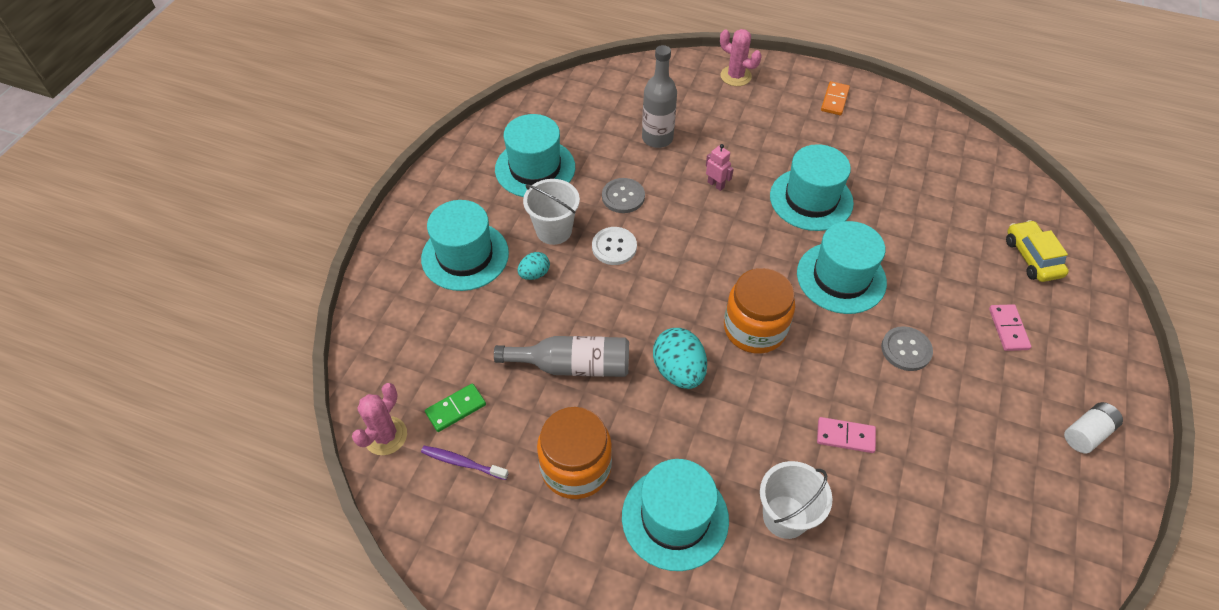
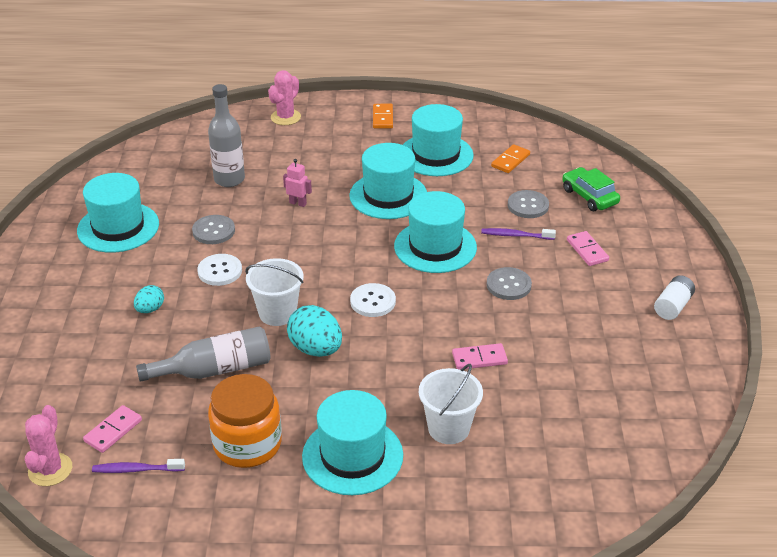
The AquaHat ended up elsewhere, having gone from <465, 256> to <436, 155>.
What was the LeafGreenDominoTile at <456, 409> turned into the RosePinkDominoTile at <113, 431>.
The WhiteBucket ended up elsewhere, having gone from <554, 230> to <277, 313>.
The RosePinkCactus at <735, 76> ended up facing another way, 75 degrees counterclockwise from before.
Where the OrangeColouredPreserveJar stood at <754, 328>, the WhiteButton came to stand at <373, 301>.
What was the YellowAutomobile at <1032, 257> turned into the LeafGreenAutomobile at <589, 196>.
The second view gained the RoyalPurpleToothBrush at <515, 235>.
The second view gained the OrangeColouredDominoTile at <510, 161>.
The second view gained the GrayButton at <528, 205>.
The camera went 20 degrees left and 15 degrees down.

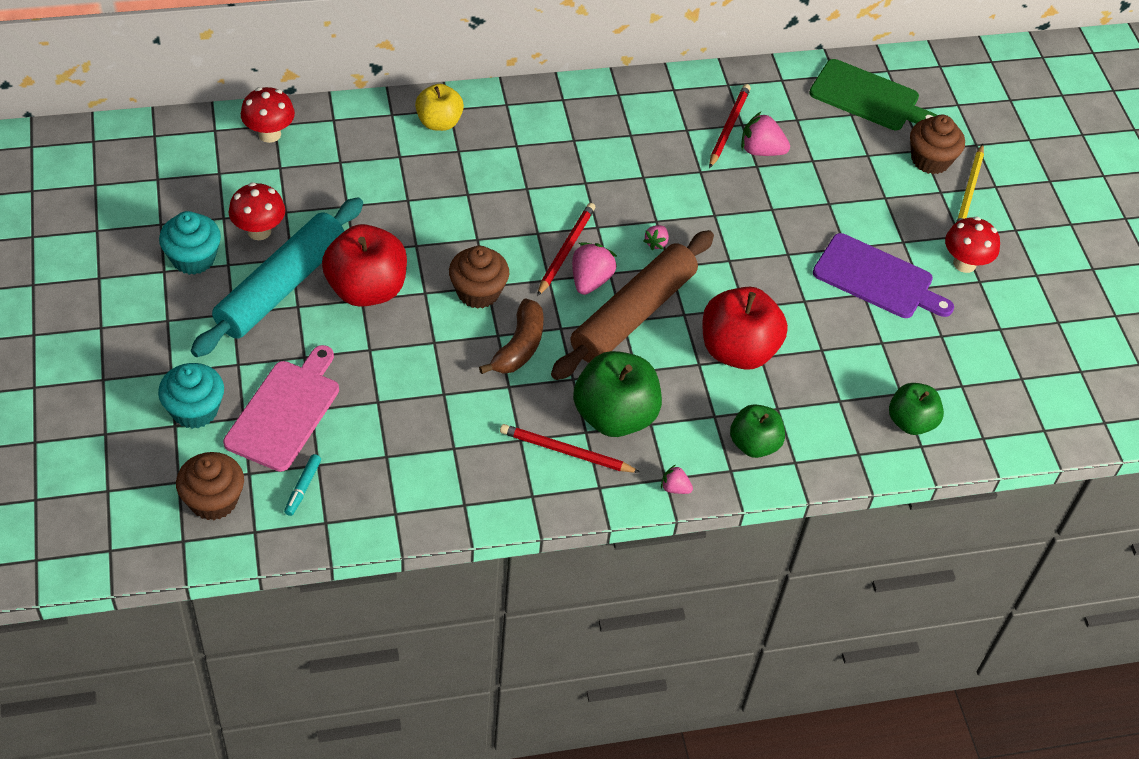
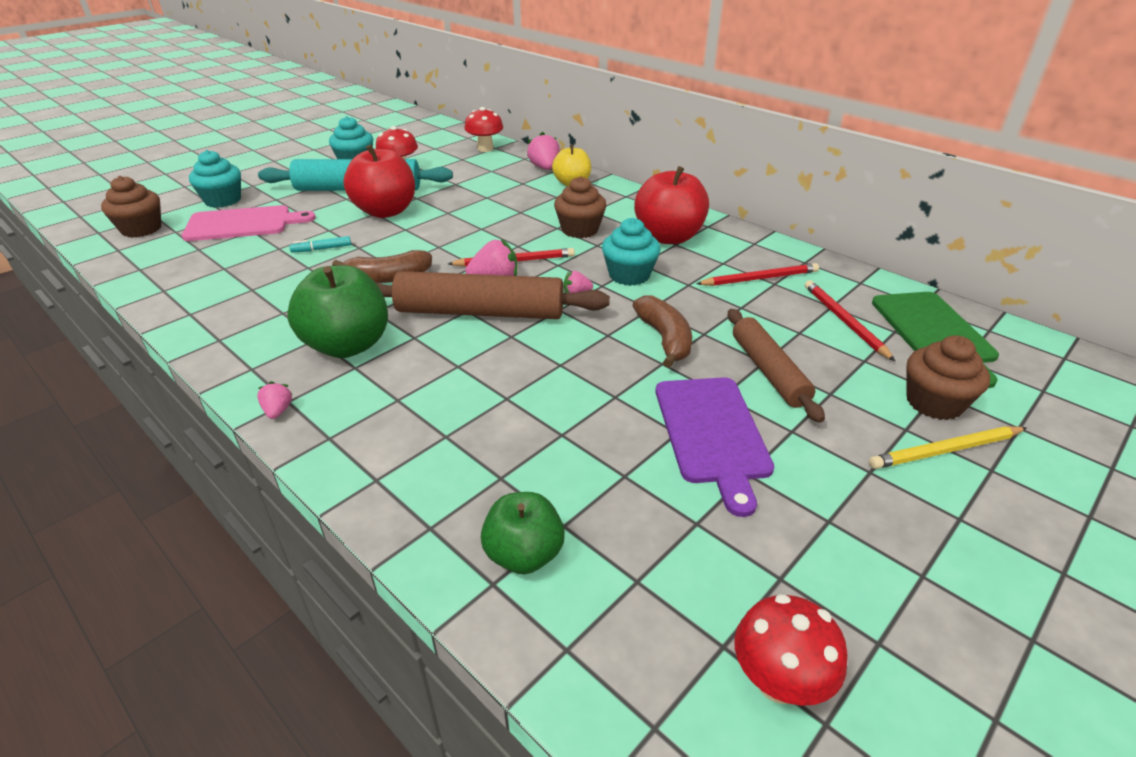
The AquaMarkerPen ended up elsewhere, having gone from <303, 488> to <321, 249>.
The RussetCupcake ended up elsewhere, having gone from <478, 292> to <580, 230>.
The CrimsonLeadPencil ended up elsewhere, having gone from <566, 452> to <844, 321>.
The CrimsonToyApple ended up elsewhere, having gone from <737, 351> to <668, 237>.
The second view lost the LeafGreenToyApple at <754, 444>.
The RosePinkStrawberry ended up elsewhere, having gone from <761, 151> to <544, 168>.
The CrimsonToadstool ended up elsewhere, having gone from <964, 264> to <778, 682>.
The second view gained the AquaCupcake at <629, 275>.
The second view gained the RussetBananaFruit at <664, 339>.
The second view gained the RussetDoughRoller at <768, 371>.
The camera went 60 degrees right and 15 degrees down.

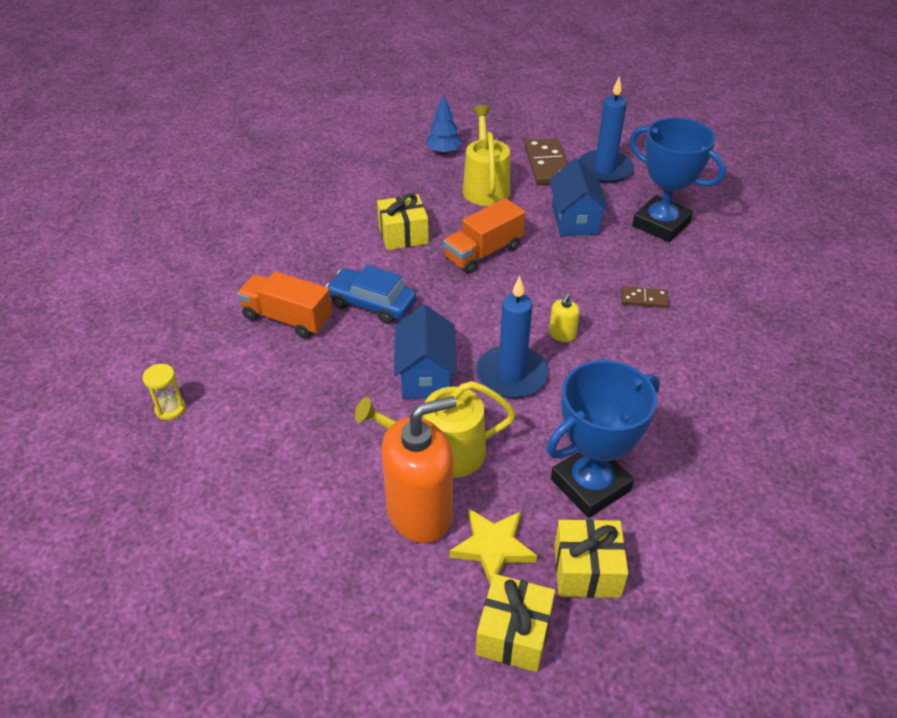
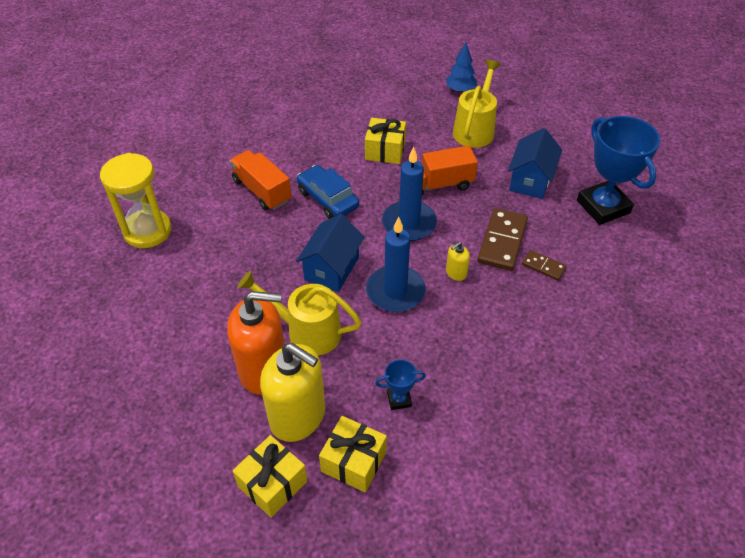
The size of the YellowSandglass at <170, 409> changed by a factor of 2.15.
Where the YellowStarShape stood at <493, 547>, the YellowSoapPump came to stand at <298, 416>.
The RussetDominoTile ended up elsewhere, having gone from <547, 165> to <502, 241>.
The size of the BlueAwardCup at <590, 485> changed by a factor of 0.44.
The BluePillarCandle ended up elsewhere, having gone from <604, 169> to <409, 223>.
The camera went 25 degrees right and 5 degrees up.

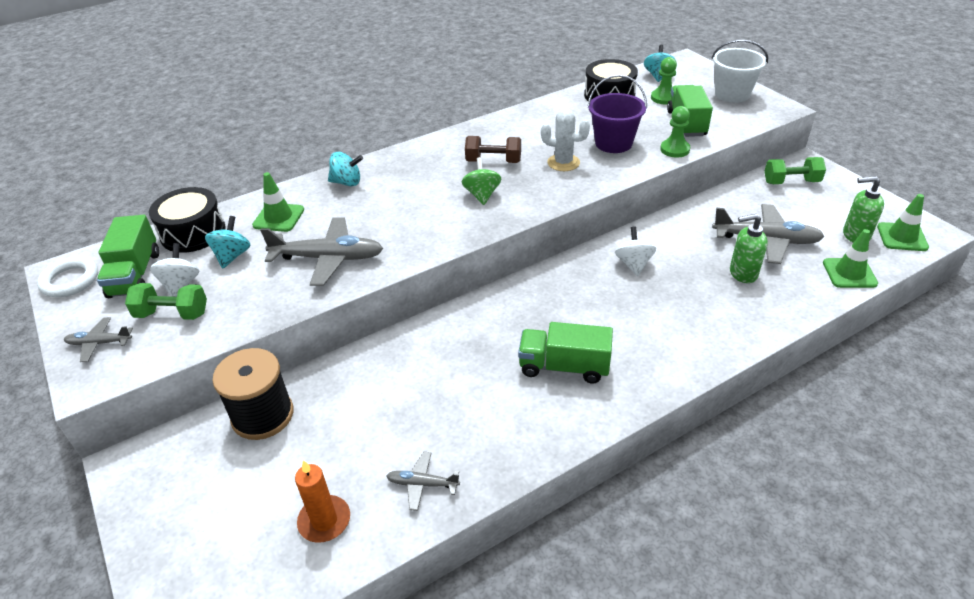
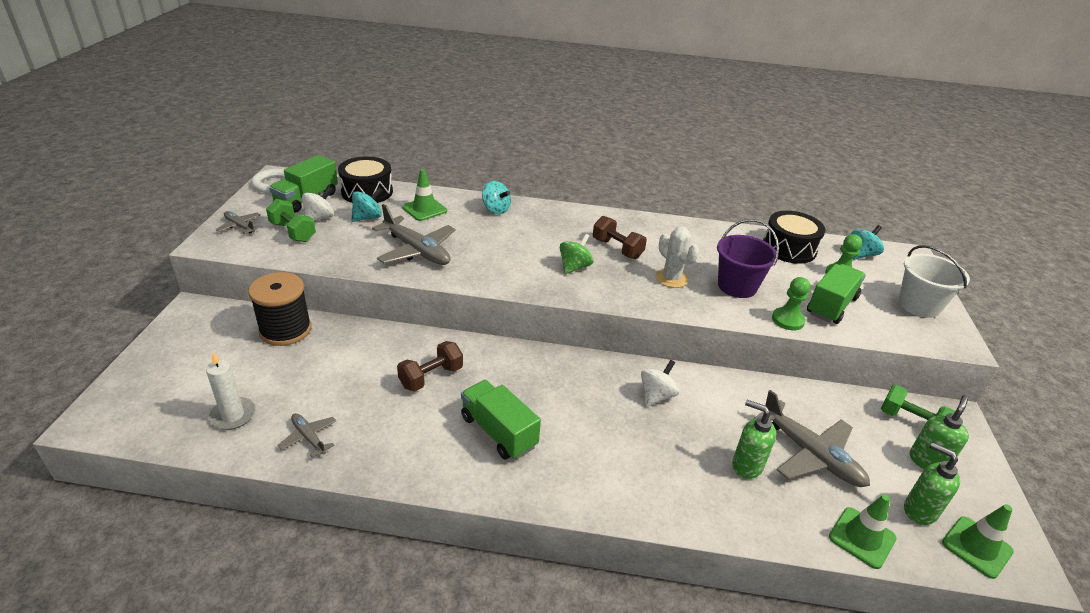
What was the OrangeColouredPillarCandle at <324, 521> turned into the WhitePillarCandle at <233, 415>.
The second view gained the RussetFreeWeight at <431, 377>.
The second view gained the LeafGreenSoapPump at <927, 461>.
The camera went 35 degrees right and 5 degrees down.

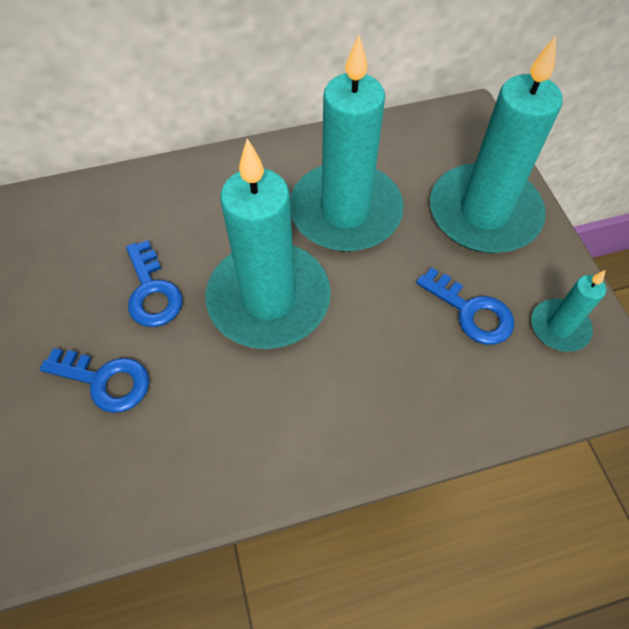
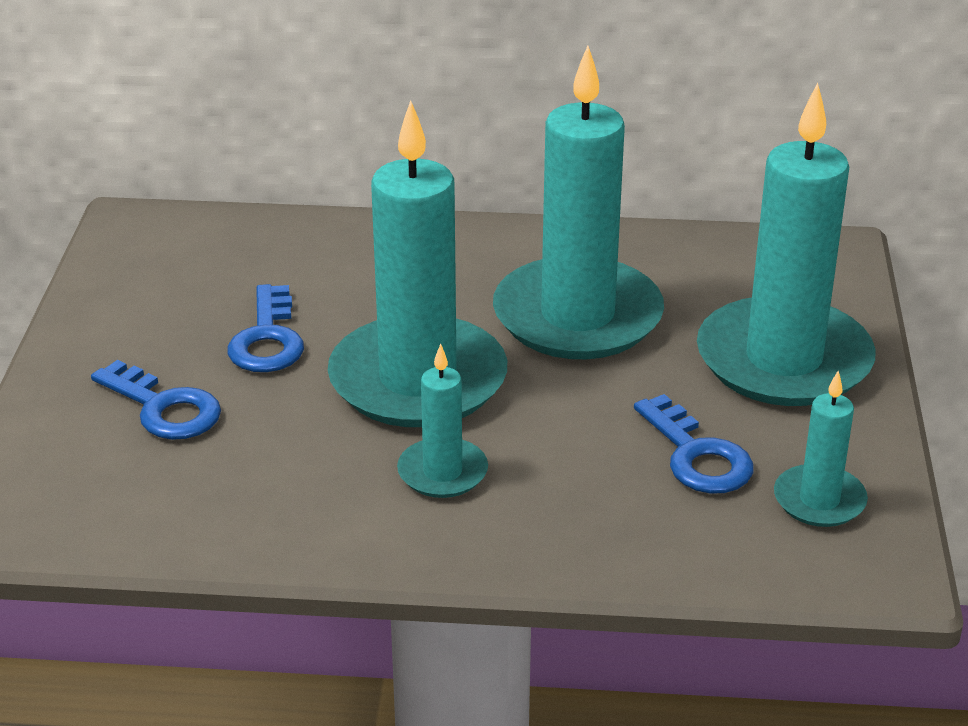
The second view gained the AquaPillarCandle at <442, 472>.
The camera went 20 degrees right and 25 degrees down.

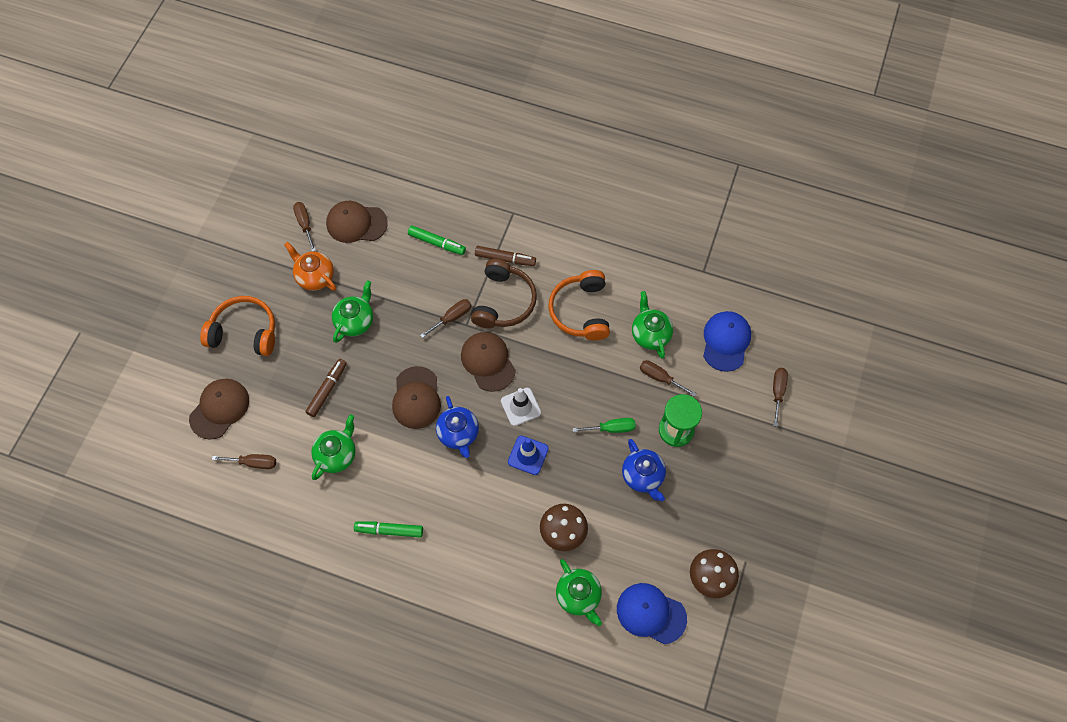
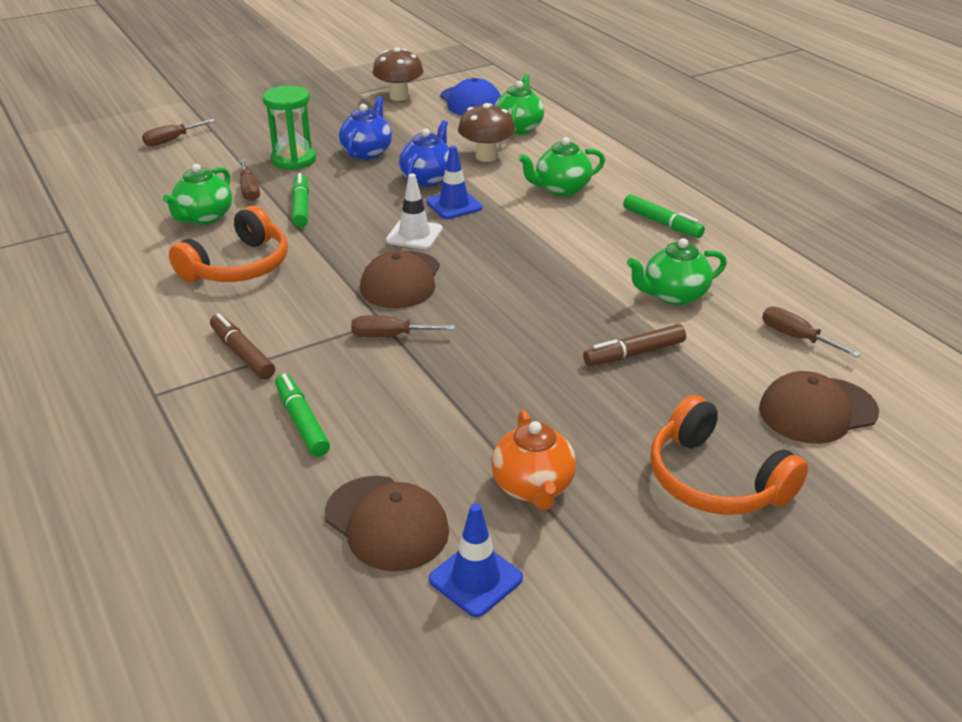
Where the RussetHandScrewdriver stood at <305, 224>, the BlueTrafficCone came to stand at <475, 579>.
The LeafGreenTeaPot ended up elsewhere, having gone from <355, 321> to <561, 189>.
The second view lost the RussetPeakedCap at <416, 398>.
The BlueTeaPot ended up elsewhere, having gone from <458, 434> to <428, 178>.
The second view lost the RussetHeadset at <503, 301>.
The second view lost the LeafGreenHandScrewdriver at <611, 428>.
The second view lost the BluePeakedCap at <726, 341>.
The second view gained the LeafGreenMarkerPen at <301, 207>.
The camera went 140 degrees left and 30 degrees down.

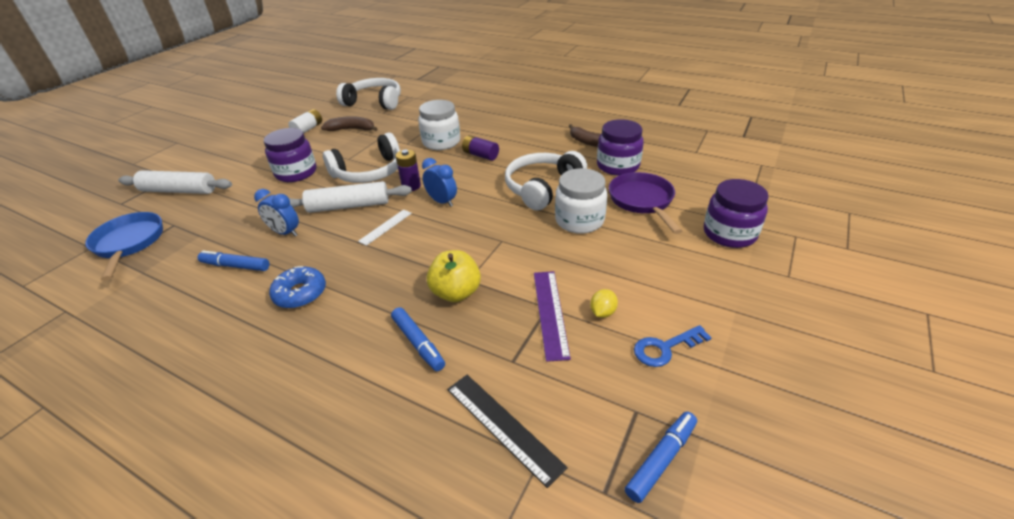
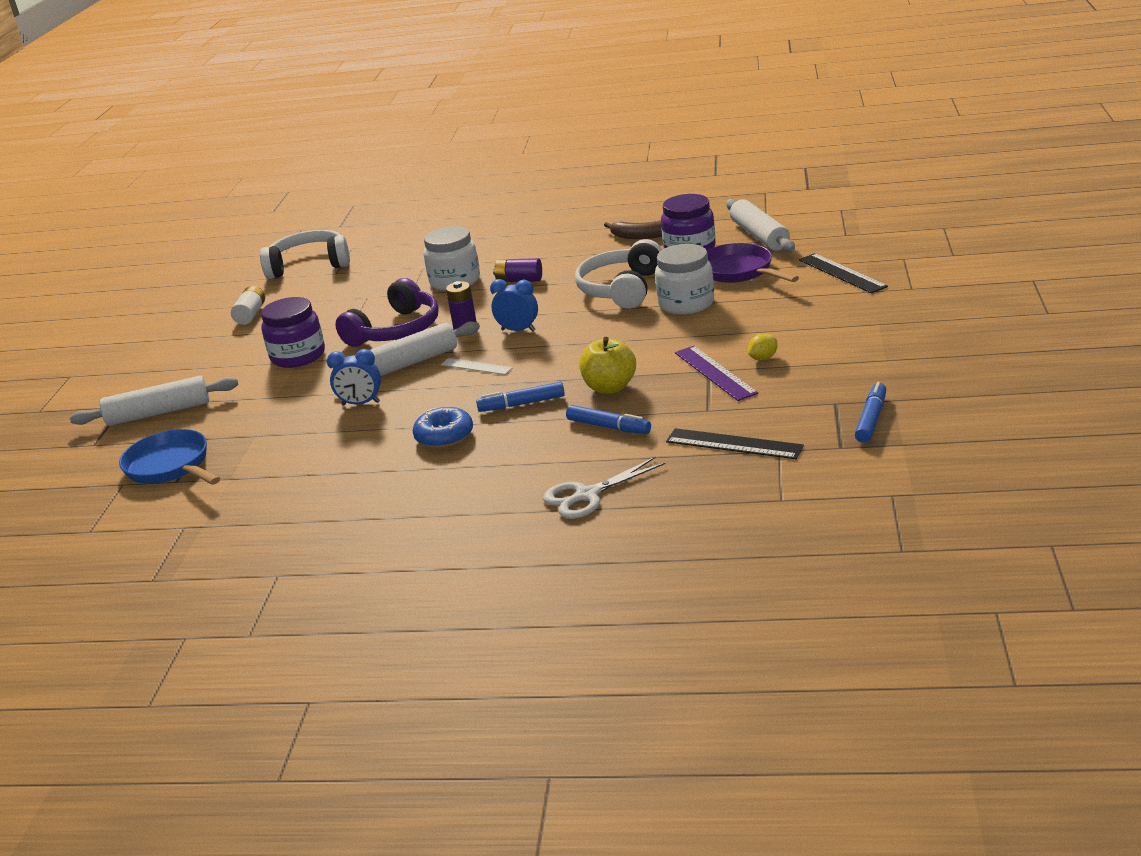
The BlueMarkerPen ended up elsewhere, having gone from <236, 266> to <521, 404>.
The second view lost the RussetBananaFruit at <351, 129>.
What was the WhiteHeadset at <369, 172> turned into the RoyalPurpleHeadset at <396, 330>.
The WhiteStraightedge at <385, 227> ended up facing another way, 75 degrees counterclockwise from before.
The YellowLemon at <602, 312> ended up facing another way, 45 degrees clockwise from before.
The second view lost the BlueKey at <665, 348>.
Where the RoyalPurplePreserveJar stood at <729, 233>, the JetBlackStraightedge came to stand at <842, 273>.
The second view gained the WhitePairOfScissors at <587, 495>.
The second view gained the WhiteDoughRoller at <759, 236>.
The camera went 20 degrees left and 10 degrees down.

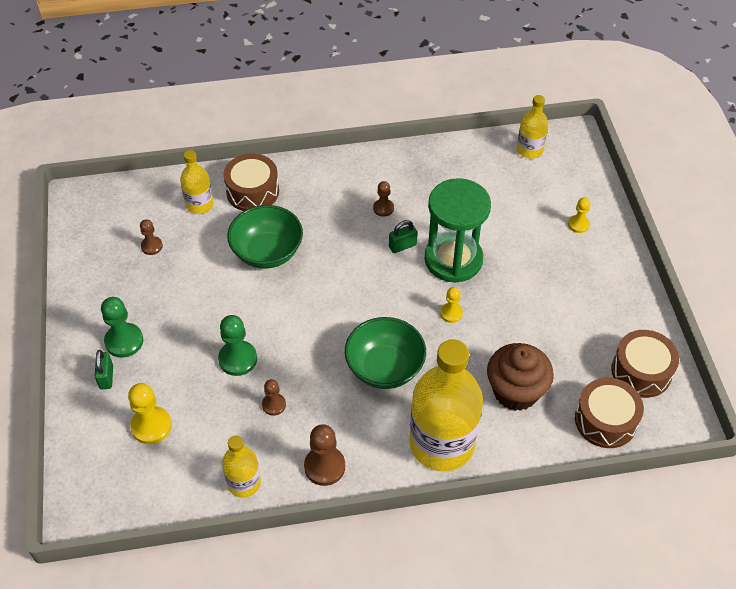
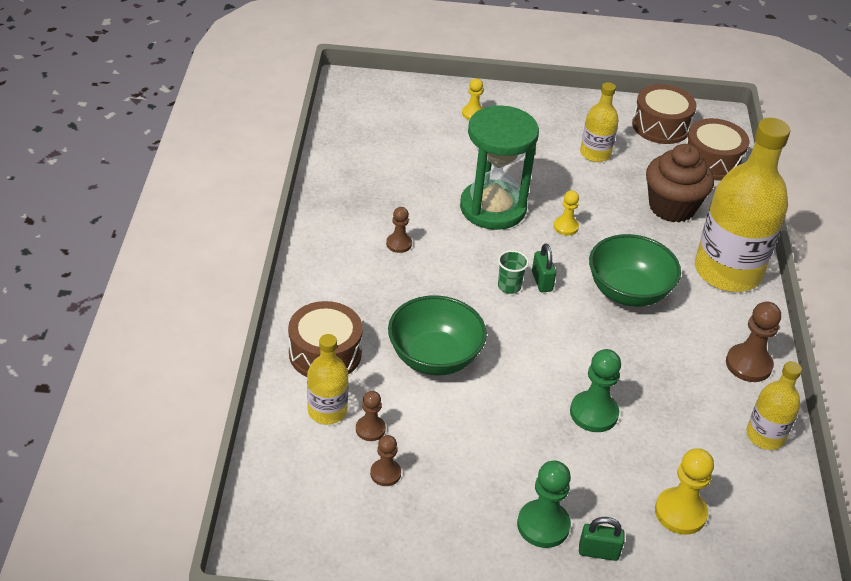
The RussetChessPawn ended up elsewhere, having gone from <274, 405> to <370, 429>.
The LeafGreenPadlock ended up elsewhere, having gone from <402, 246> to <542, 281>.
The YellowDrinkBottle ended up elsewhere, having gone from <529, 150> to <595, 153>.
The second view gained the LeafGreenBeaker at <509, 286>.
The camera went 80 degrees left and 10 degrees down.

